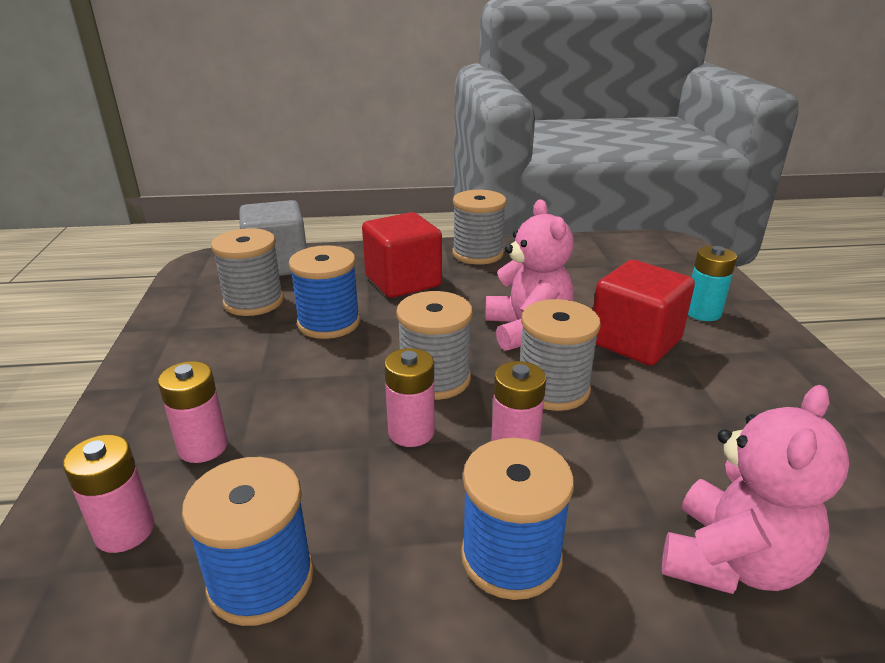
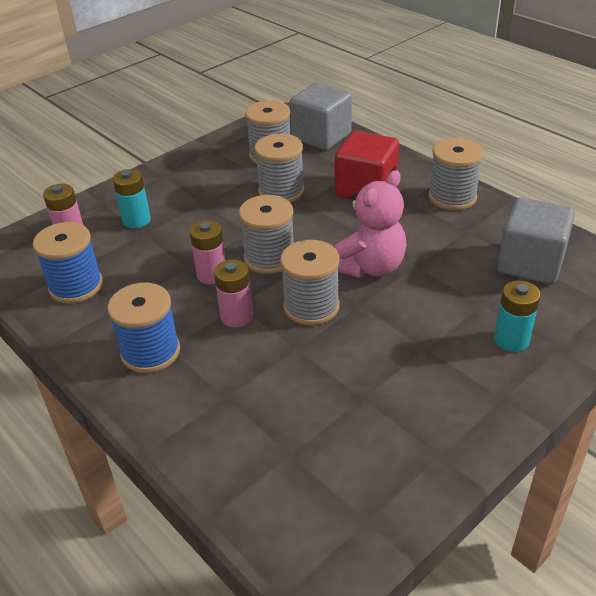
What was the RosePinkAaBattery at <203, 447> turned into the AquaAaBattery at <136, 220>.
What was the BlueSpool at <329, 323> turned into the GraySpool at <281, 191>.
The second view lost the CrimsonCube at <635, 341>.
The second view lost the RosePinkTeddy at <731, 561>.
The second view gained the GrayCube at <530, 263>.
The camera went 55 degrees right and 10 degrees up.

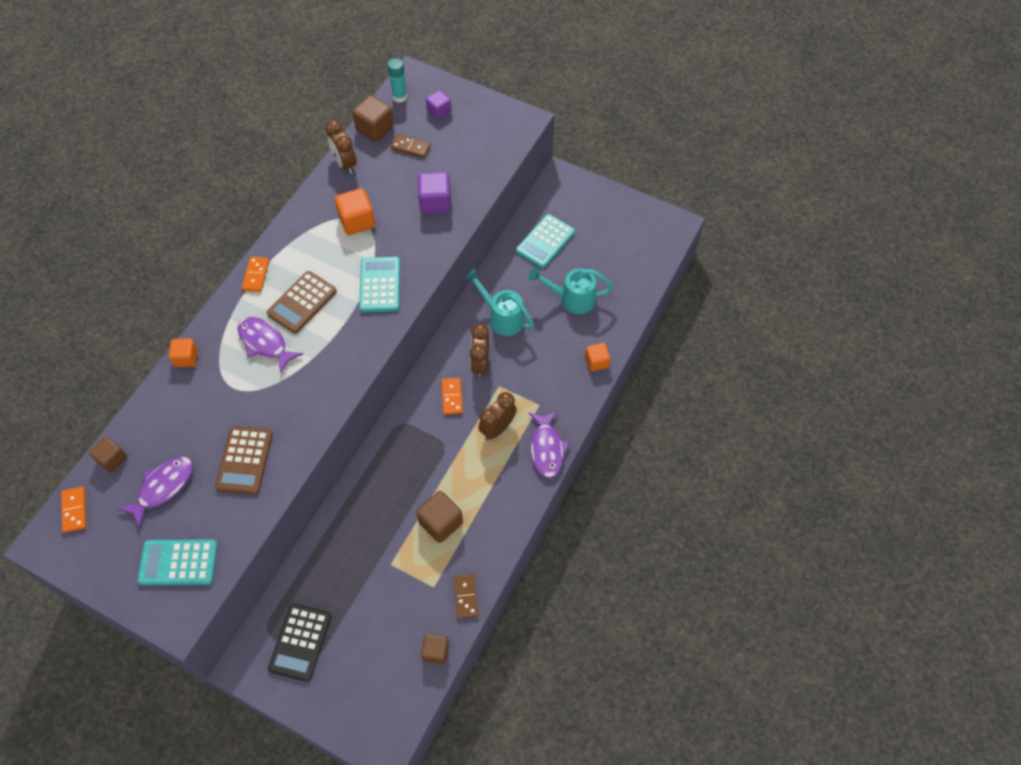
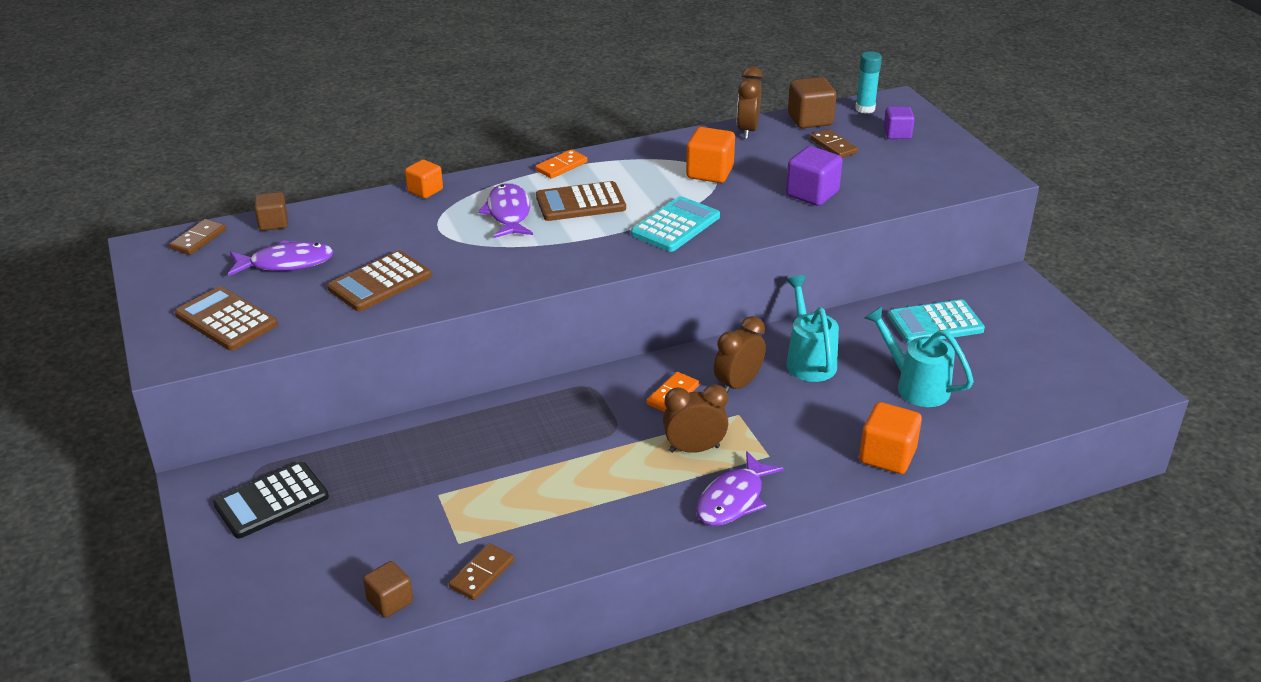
What was the OrangeColouredDominoTile at <74, 510> turned into the RussetDominoTile at <198, 239>.
What was the AquaPocketCalculator at <178, 562> turned into the RussetPocketCalculator at <226, 320>.
The second view lost the RussetCube at <441, 523>.
The size of the OrangeColouredCube at <596, 362> changed by a factor of 1.53.
The camera went 40 degrees right and 25 degrees down.

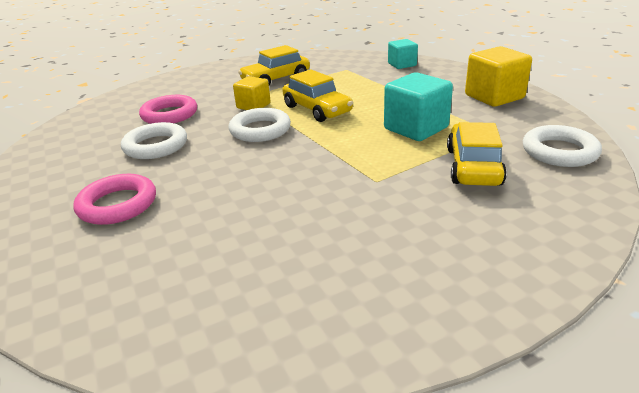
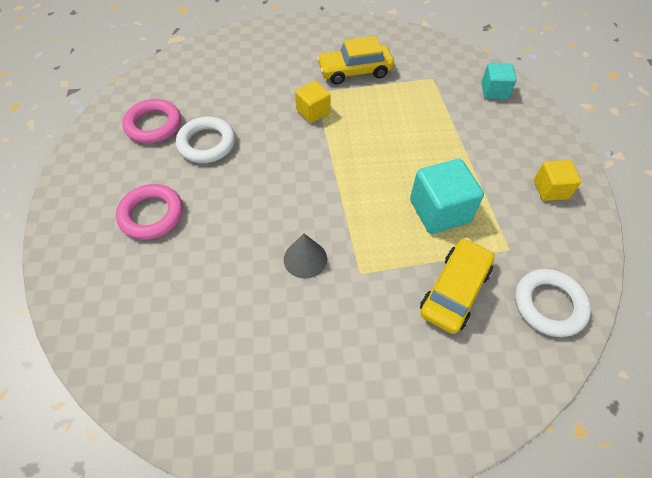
The RosePinkRing ended up elsewhere, having gone from <169, 114> to <153, 125>.
The second view lost the WhiteRing at <260, 130>.
The second view lost the YellowAutomobile at <317, 109>.
The size of the YellowCube at <494, 97> changed by a factor of 0.62.
The second view gained the GrayCone at <305, 259>.
The camera went 20 degrees right and 25 degrees up.

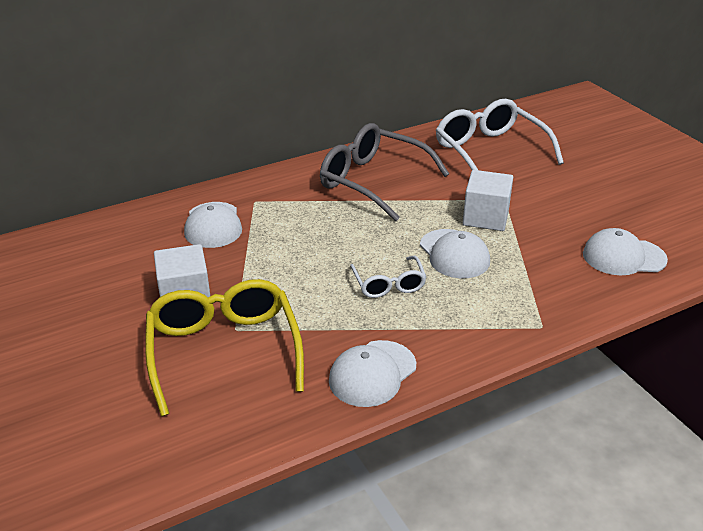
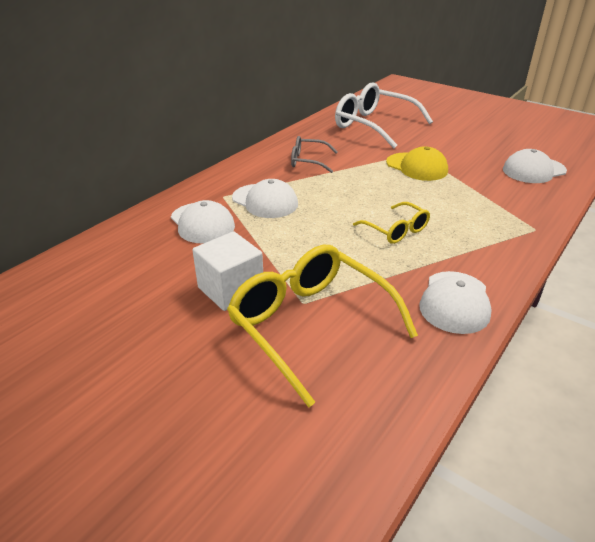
The size of the GrayGlasses at <372, 181> changed by a factor of 0.53.
What was the WhiteGlasses at <389, 284> turned into the YellowGlasses at <396, 230>.
The WhitePeakedCap ended up elsewhere, having gone from <454, 254> to <265, 201>.
Where the WhiteCube stood at <485, 217>, the YellowPeakedCap came to stand at <417, 167>.
The camera went 25 degrees left and 0 degrees up.

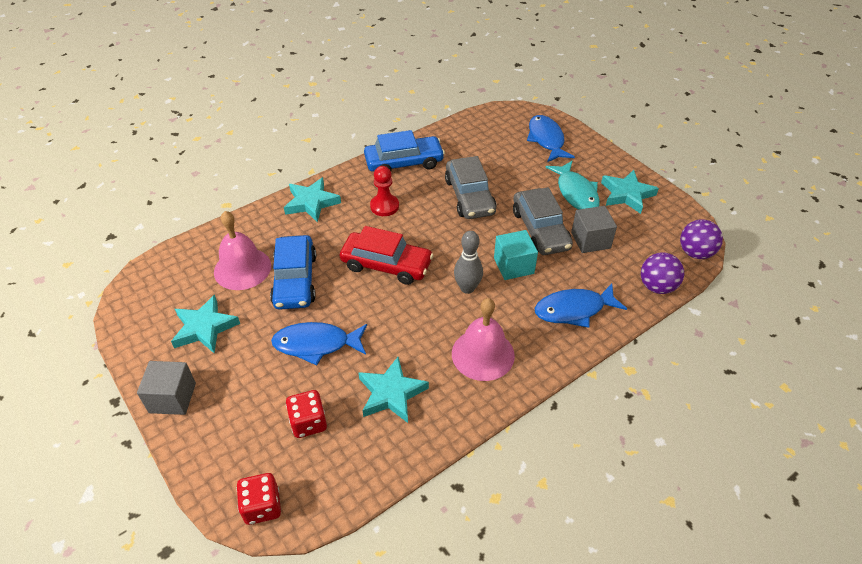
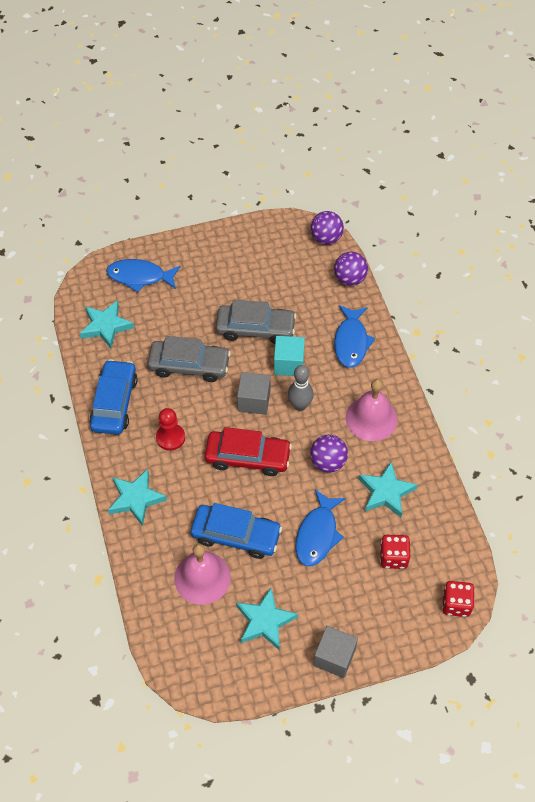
The CrimsonAutomobile at <386, 265> ended up facing another way, 60 degrees clockwise from before.
The second view lost the AquaFishFigure at <576, 193>.
The GrayCube ended up elsewhere, having gone from <590, 240> to <254, 401>.
The AquaStarShape ended up elsewhere, having gone from <627, 194> to <106, 326>.
The second view gained the RoyalPurpleBall at <328, 462>.
The camera went 70 degrees left and 10 degrees up.

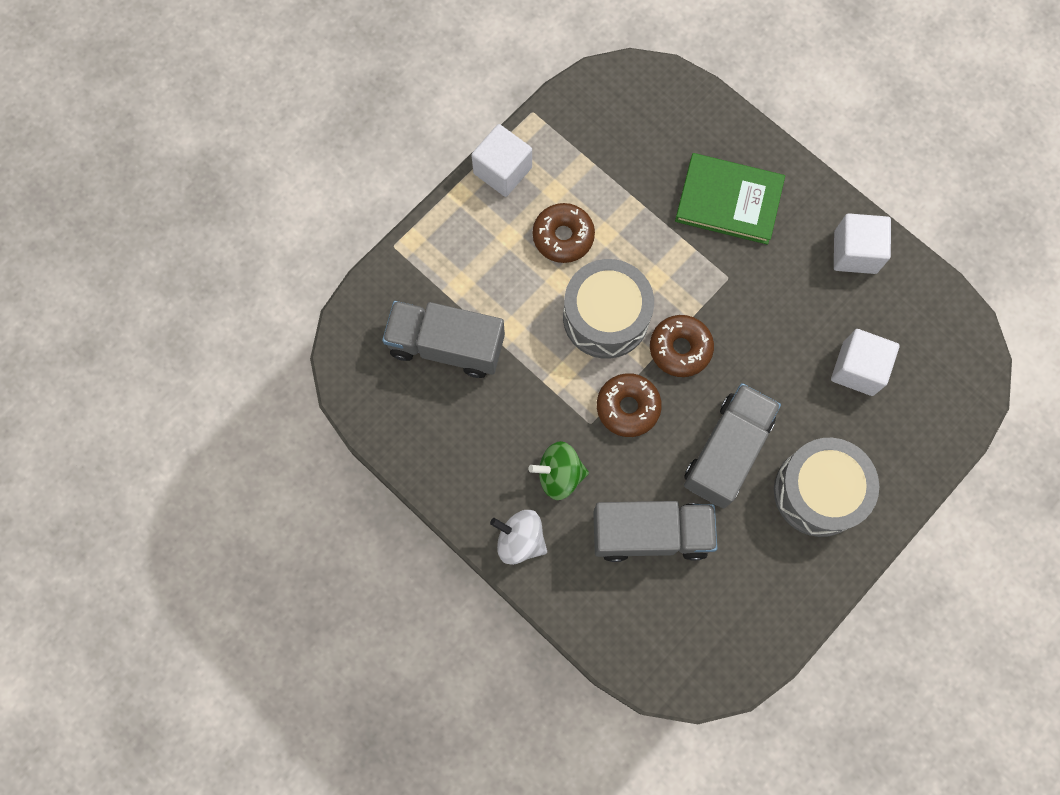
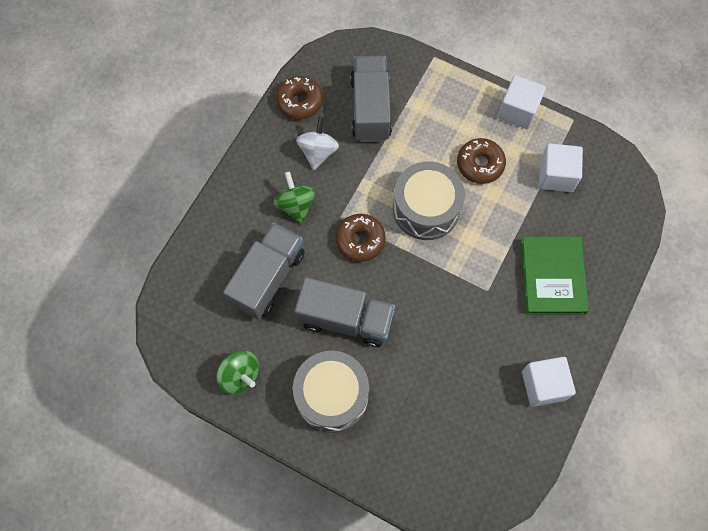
The WhiteToyTop ended up elsewhere, having gone from <520, 540> to <318, 152>.
The GrayTruck at <650, 534> ended up facing another way, 135 degrees counterclockwise from before.
The RussetGlazedDonut ended up elsewhere, having gone from <680, 348> to <299, 102>.
The WhiteCube ended up elsewhere, having gone from <857, 369> to <556, 175>.
The second view gained the LeafGreenToyTop at <240, 376>.
The camera went 75 degrees right and 5 degrees down.

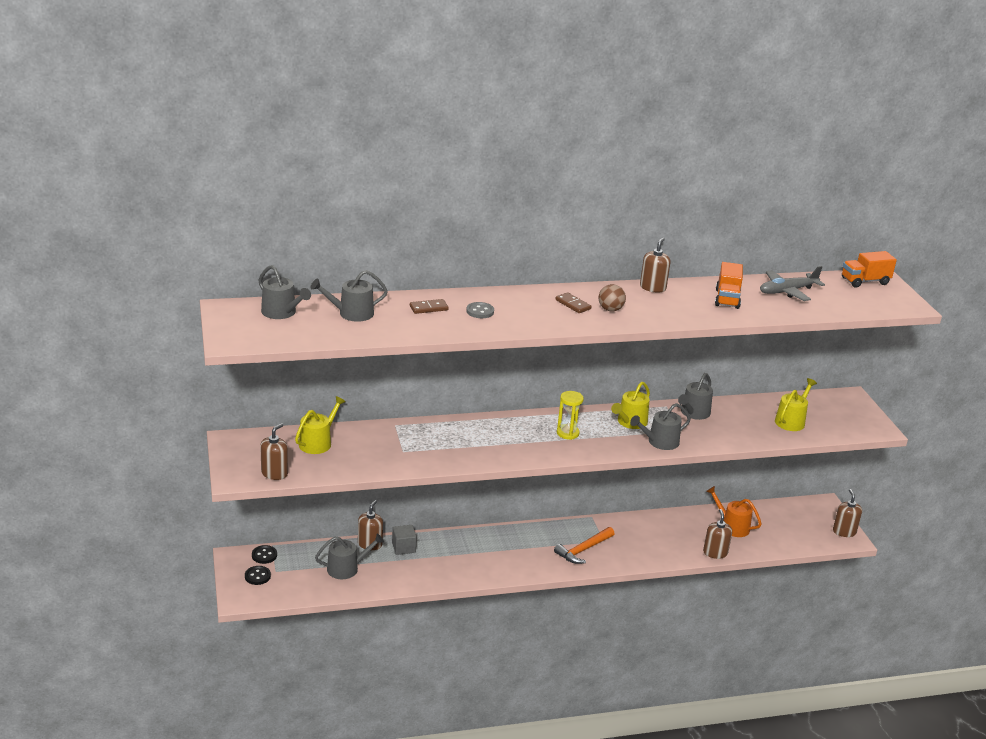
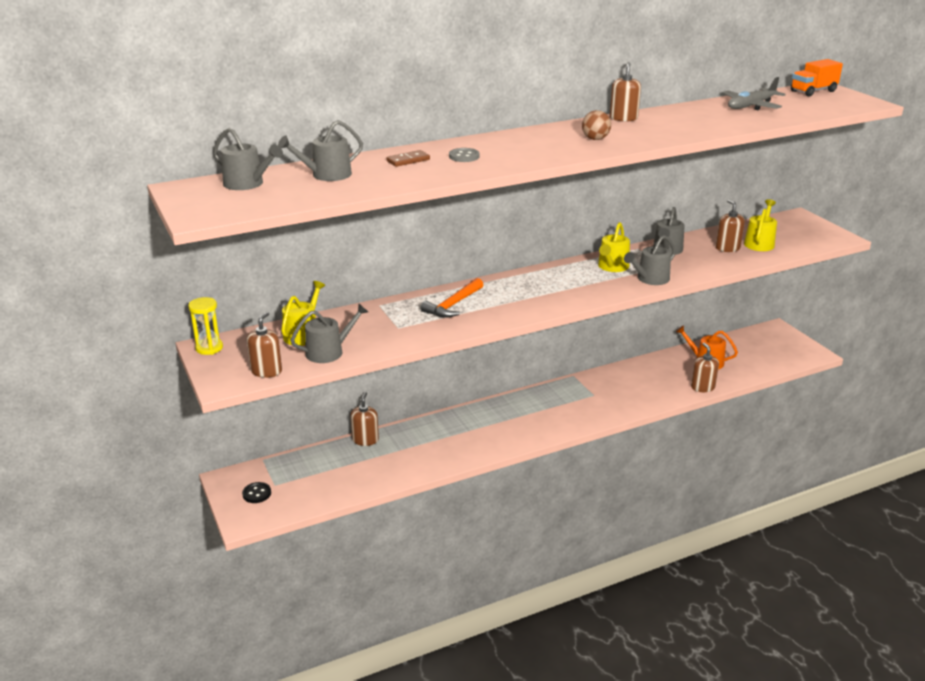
The second view lost the JetBlackButton at <264, 555>.
The GraySprinklingCan ended up elsewhere, having gone from <346, 568> to <329, 352>.
The second view lost the GrayCube at <403, 547>.
The OrangeColouredHammer ended up elsewhere, having gone from <583, 550> to <453, 305>.
The second view lost the RussetDominoTile at <573, 304>.
The YellowSandglass ended up elsewhere, having gone from <567, 433> to <209, 348>.
The second view lost the OrangeColouredTruck at <727, 299>.
The RussetSoapPump ended up elsewhere, having gone from <844, 531> to <727, 248>.
The camera went 10 degrees left and 0 degrees up.

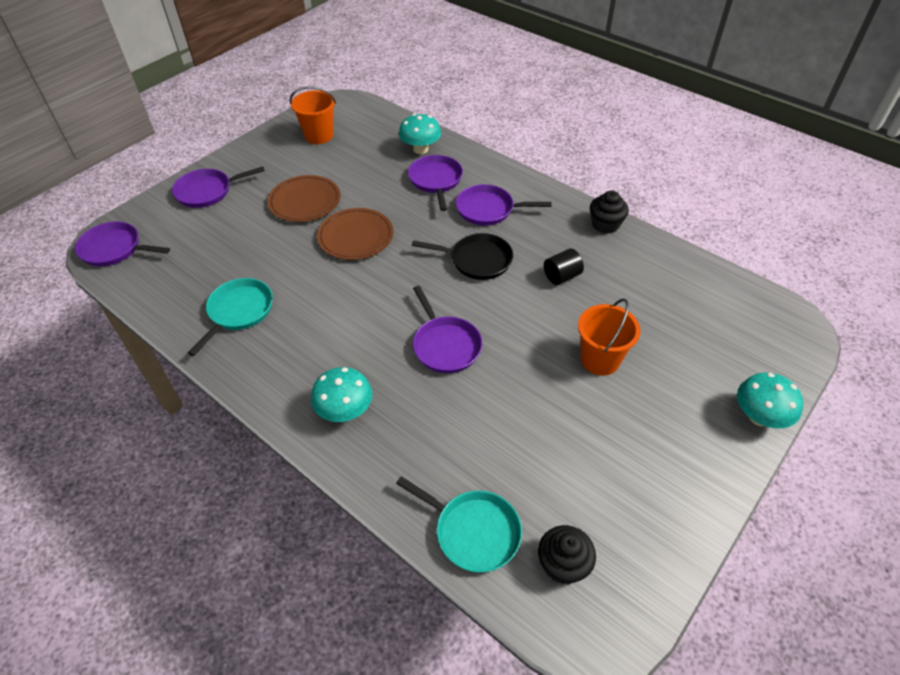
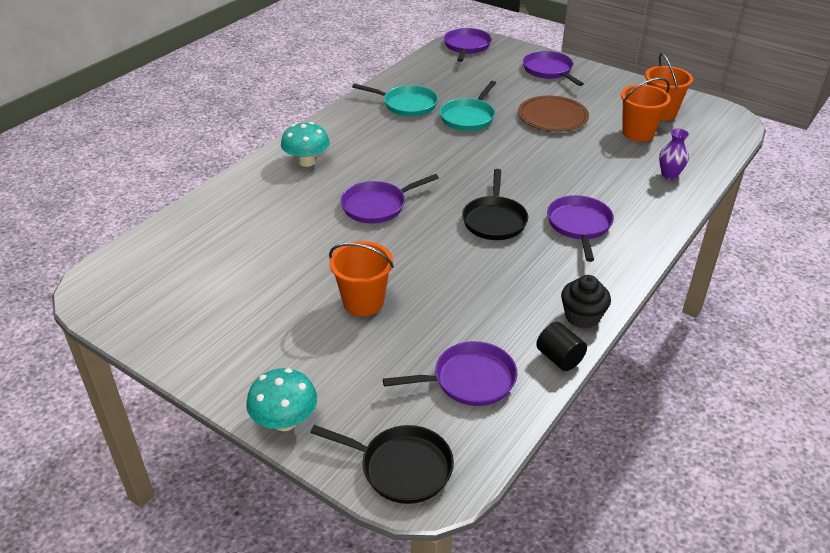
The second view lost the RussetFlatDish at <355, 236>.
The AquaPan ended up elsewhere, having gone from <473, 531> to <468, 117>.
Where the AquaToadstool stood at <420, 149>, the RoyalPurpleVase came to stand at <669, 175>.
The RoyalPurplePan ended up elsewhere, having gone from <436, 181> to <469, 380>.
The second view lost the JetBlackCupcake at <563, 564>.
The JetBlackCylinderShape ended up elsewhere, having gone from <561, 276> to <559, 358>.
The second view gained the JetBlackPan at <401, 467>.
The second view gained the OrangeColouredBucket at <638, 133>.
The camera went 85 degrees right and 10 degrees down.

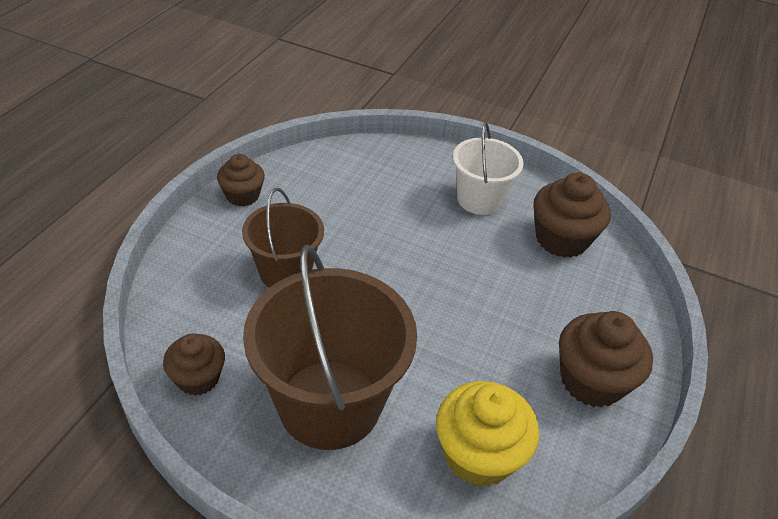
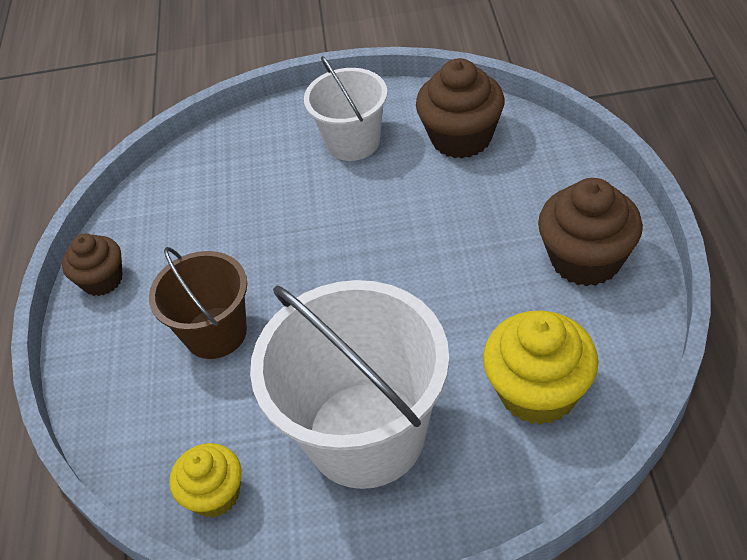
What was the RussetCupcake at <198, 378> turned into the YellowCupcake at <215, 494>.
What was the RussetBucket at <330, 403> turned into the WhiteBucket at <366, 434>.
The camera went 20 degrees left and 5 degrees up.

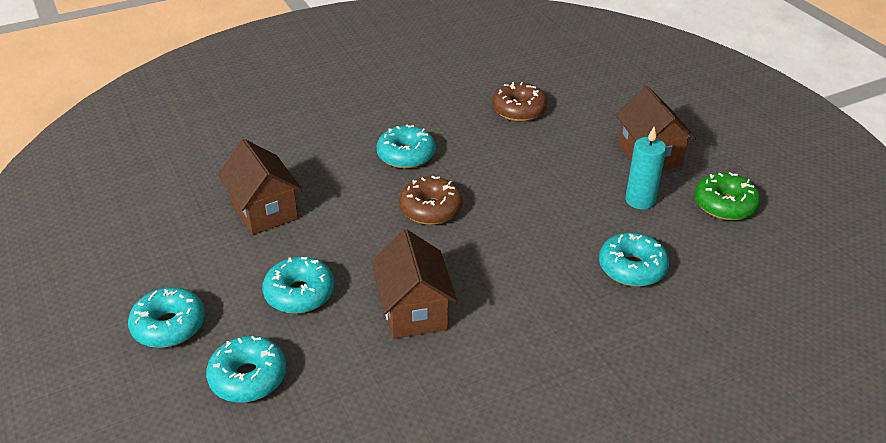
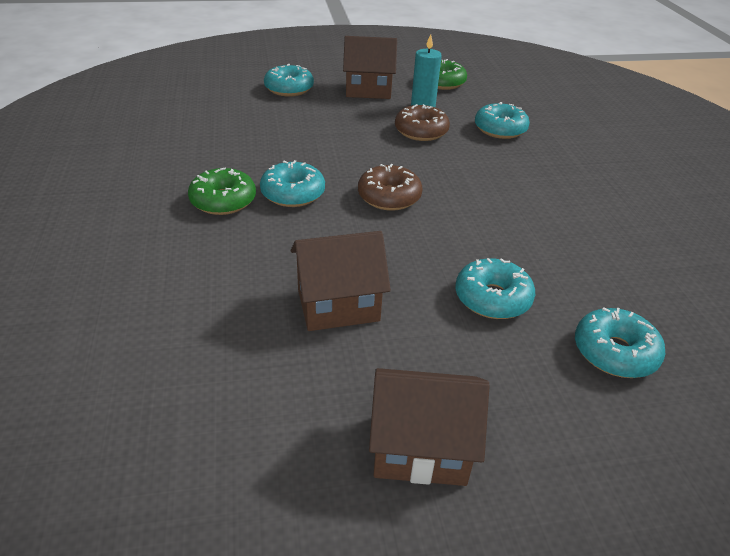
The AquaGlazedDonut ended up elsewhere, having gone from <169, 326> to <289, 89>.
The RussetToyHouse ended up elsewhere, having gone from <414, 311> to <420, 448>.
The RussetGlazedDonut ended up elsewhere, having gone from <519, 110> to <421, 131>.
The second view gained the LeafGreenGlazedDonut at <223, 201>.
The camera went 75 degrees left and 0 degrees up.

